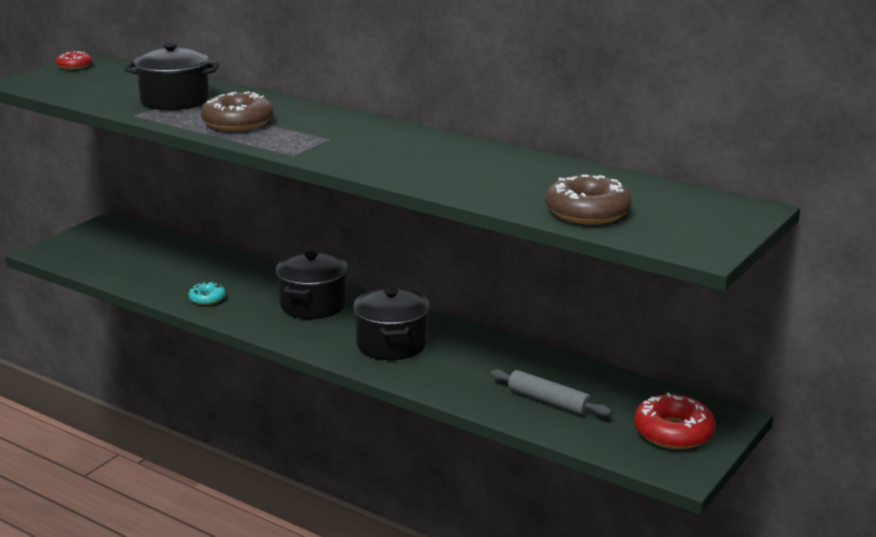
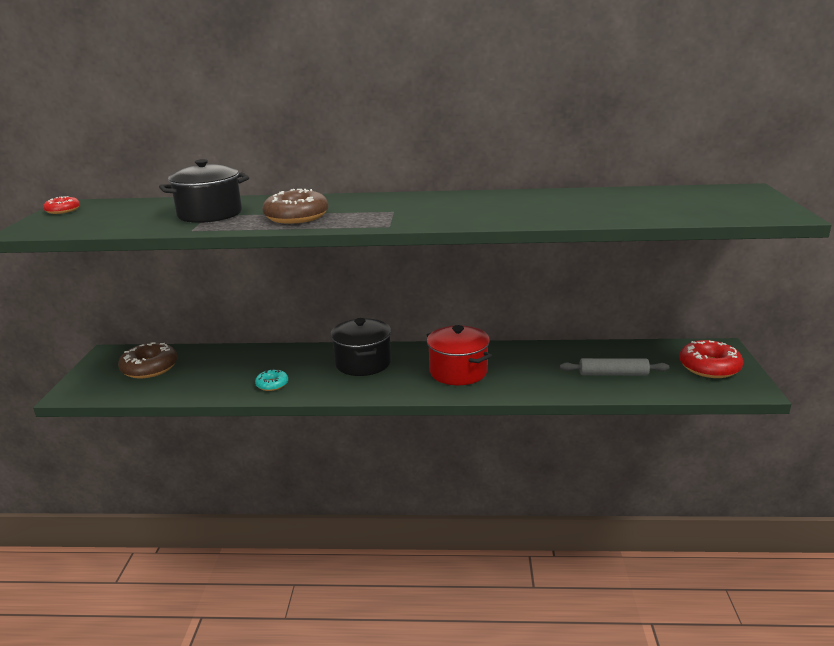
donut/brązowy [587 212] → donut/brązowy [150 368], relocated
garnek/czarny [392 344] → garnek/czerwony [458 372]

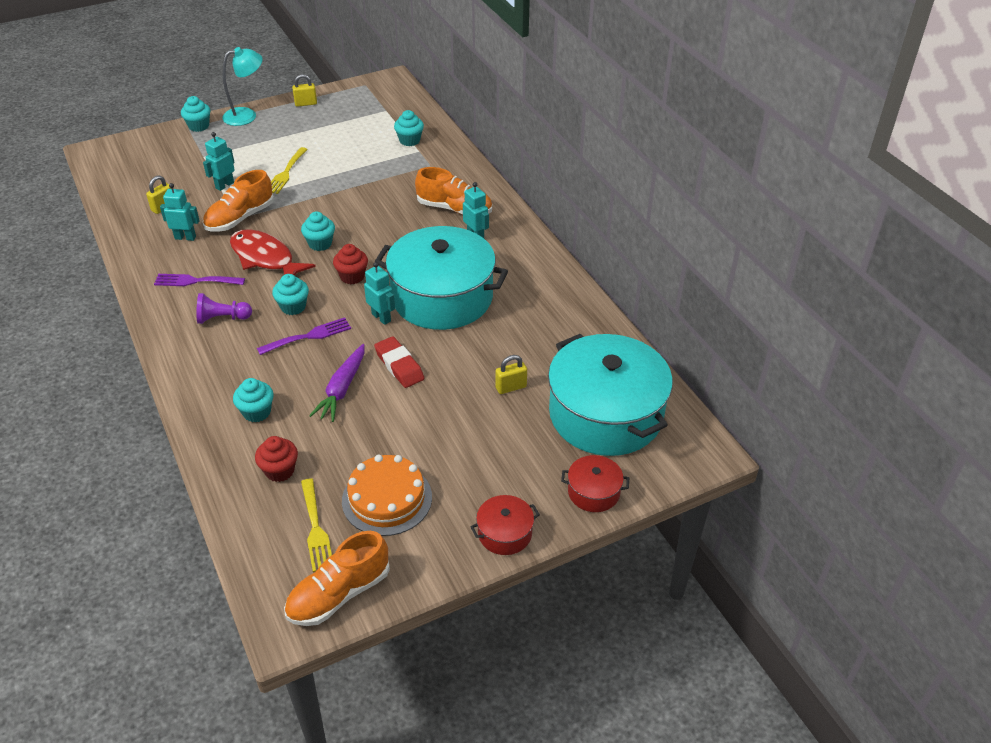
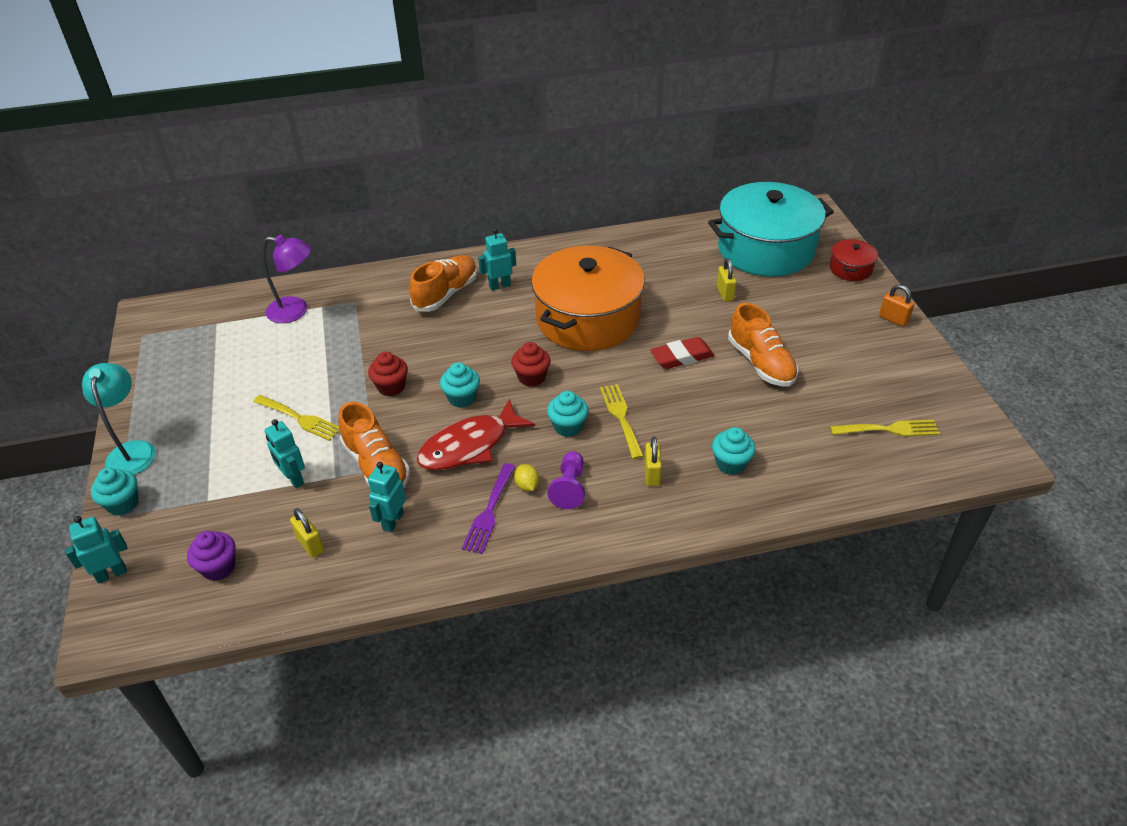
kłódka/żółty [306 103] → kłódka/żółty [652 474], relocated
muffinka/turkusowy [409 140] → lampka/fioletowy [296 311]
garnek/turkusowy [442 297] → garnek/pomarańczowy [588 318]
robot/turkusowy [381 317] → robot/turkusowy [112 574], relocated
widelec/fioletowy [308 336] → widelec/żółty [621 417]
marchewka/fioletowy [342 389] → -
muffinka/czerwony [280 471] → muffinka/czerwony [391 387], relocated
tort/pomarańczowy [387 499] → -
garnek/czerwony [505 533] → kłódka/pomarańczowy [893 319]
but/pomarańczowy [339 594] → but/pomarańczowy [761 363], relocated
- → cytryna/żółty [527 485]
- → muffinka/fioletowy [219 567]

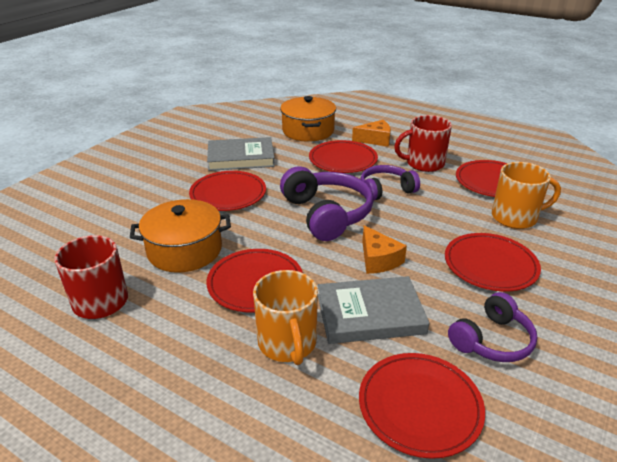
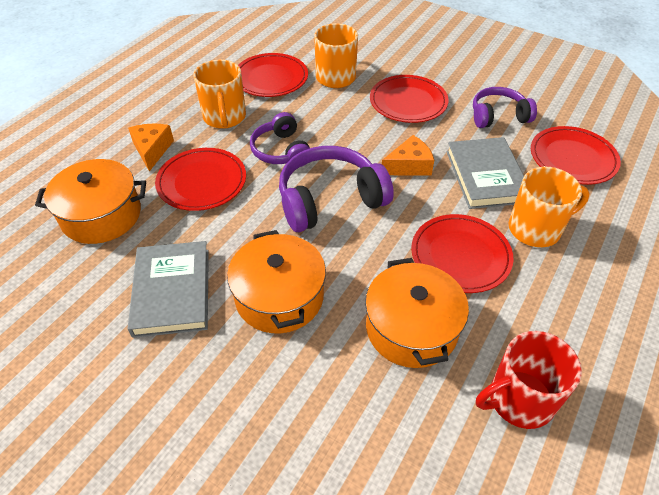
kubek/czerwony [424 164] → kubek/pomarańczowy [224 117]
talerz/czerwony [228 194] → garnek/pomarańczowy [279 297]
słuchawki/fioletowy [492 340] → słuchawki/fioletowy [498 116], 60 degrees counterclockwise

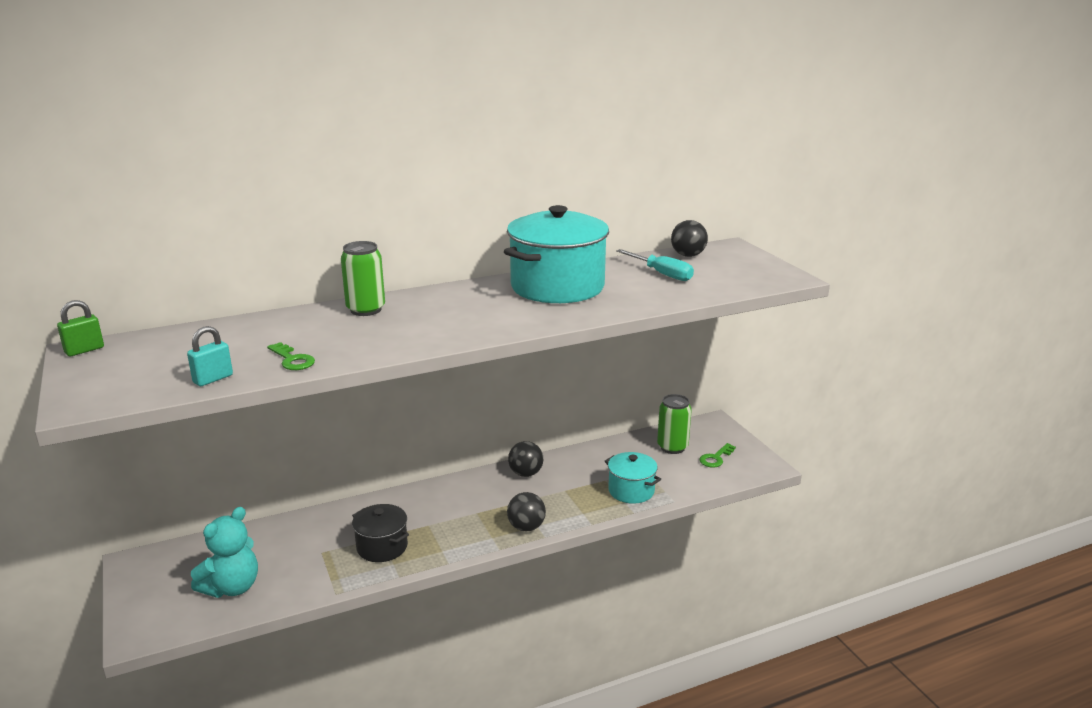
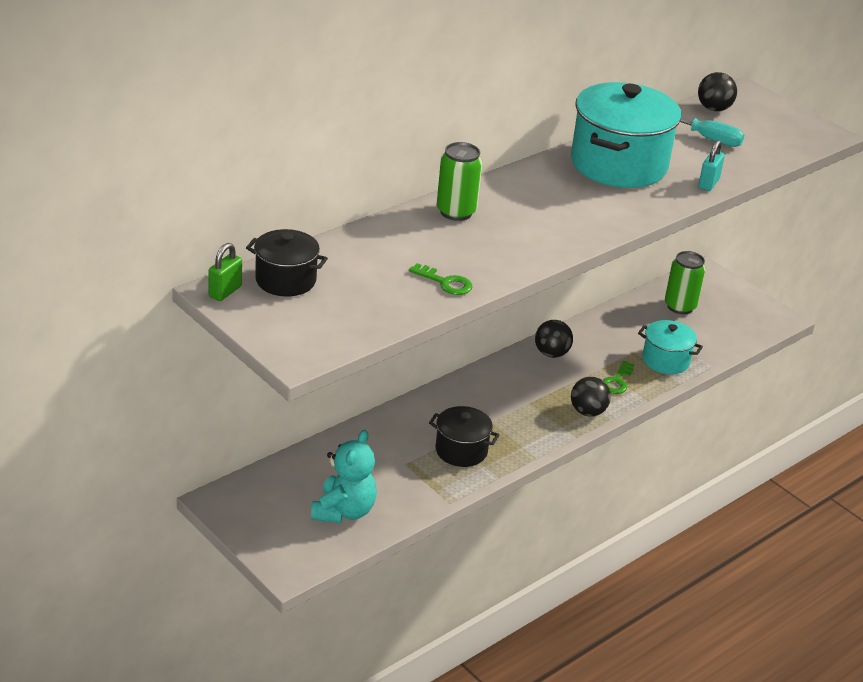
kłódka/turkusowy [213 379] → kłódka/turkusowy [708 183], relocated
klucz/zielony [716 458] → klucz/zielony [617 381], relocated
- → garnek/czarny [285 280]

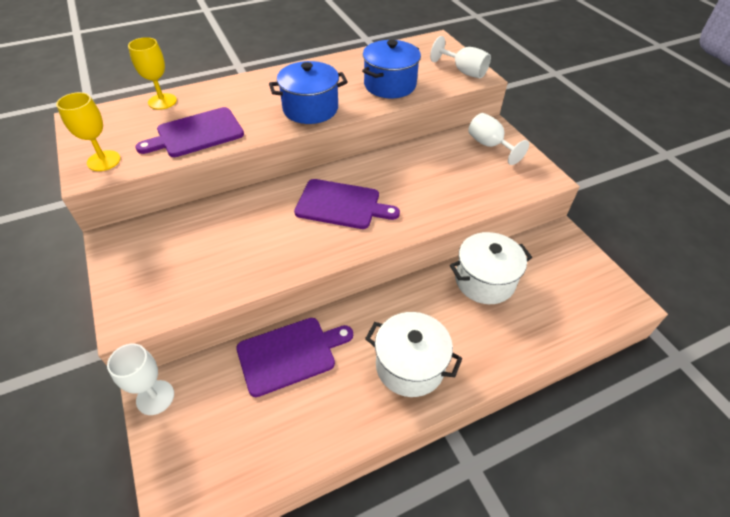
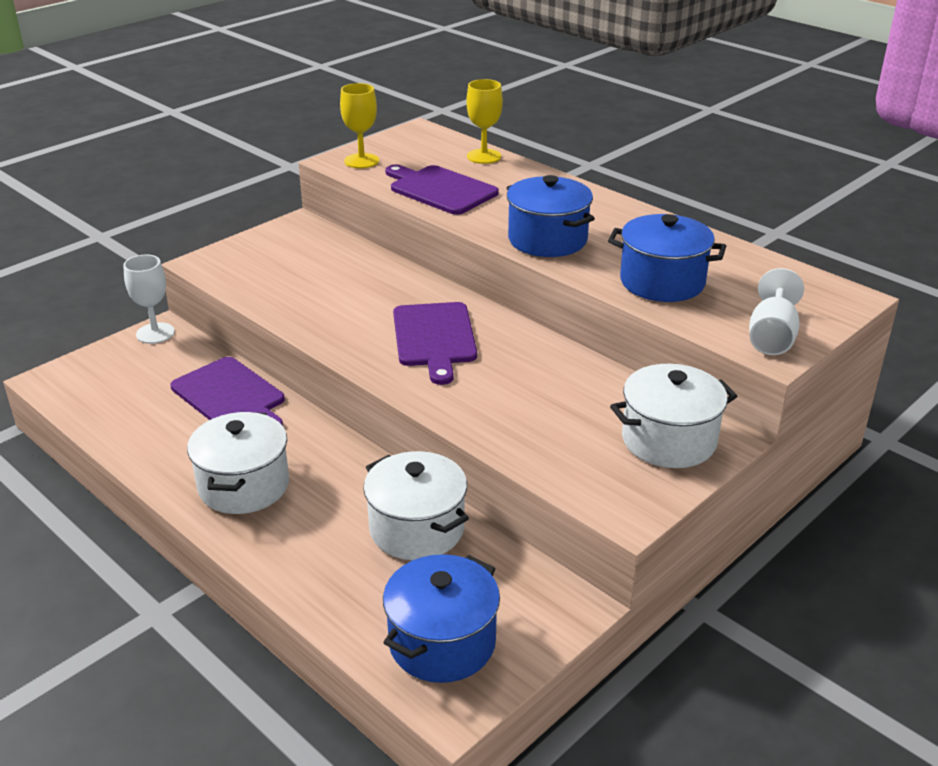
kielich/biały [490 145] → garnek/biały [669 440]
- → garnek/niebieski [442 642]

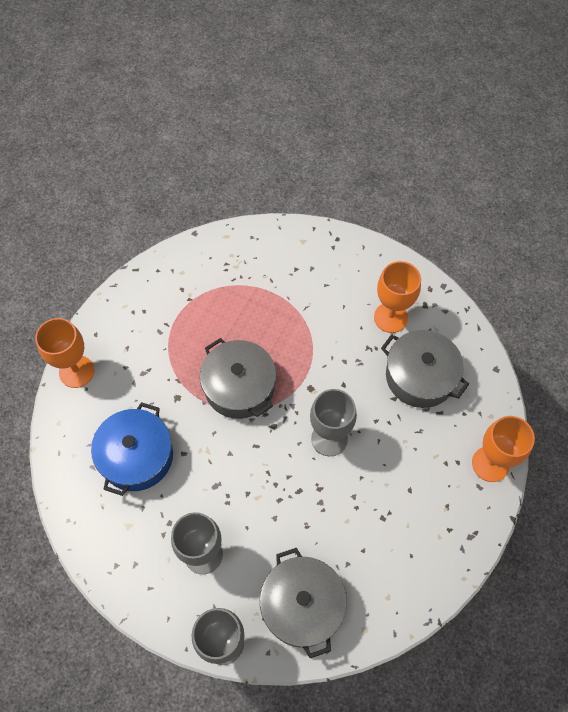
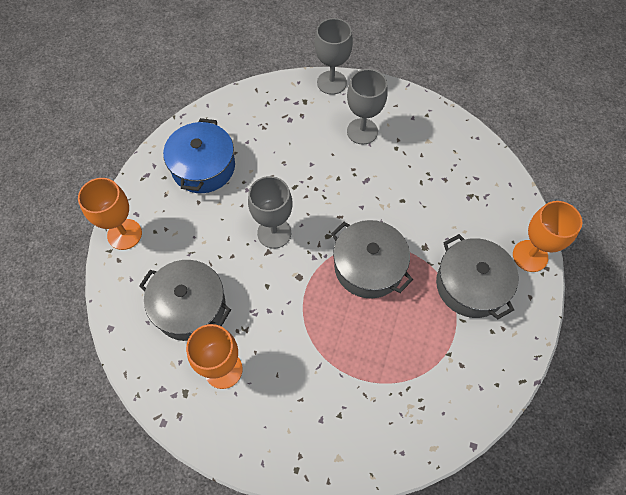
garnek/niebieski [136 456] → garnek/niebieski [203 167], relocated
garnek/szary [302 605] → garnek/szary [470 285], relocated

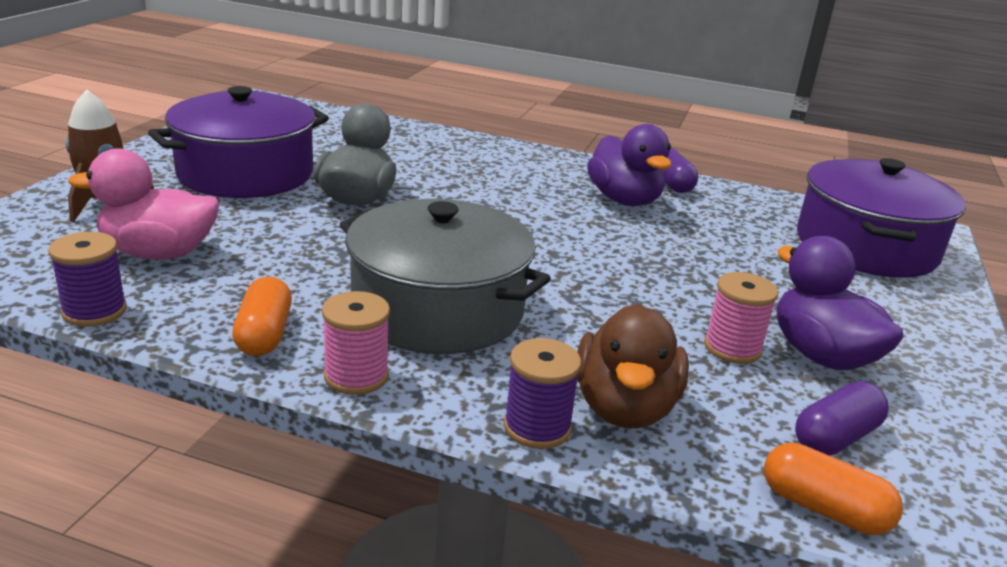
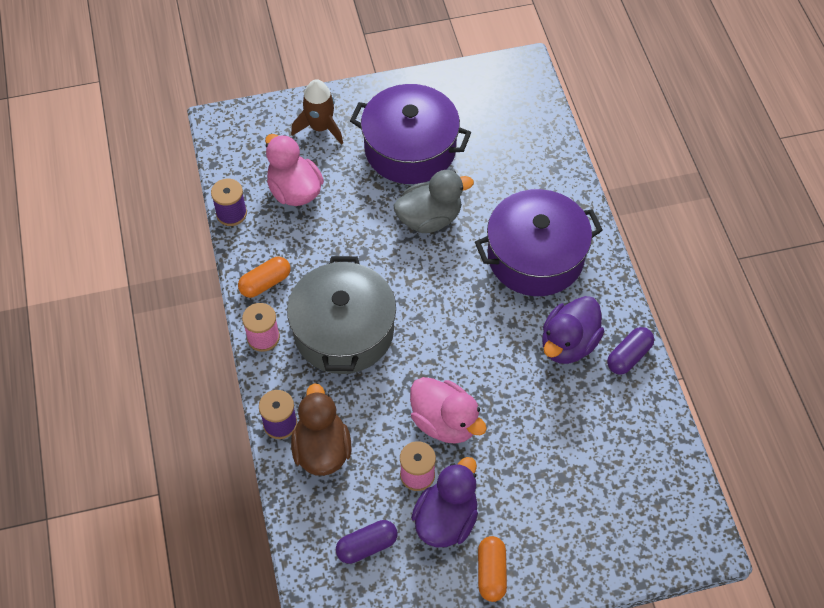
garnek/fioletowy [866 246] → garnek/fioletowy [535 256], relocated
kaczka/brązowy [624 407] → kaczka/brązowy [322 450], 105 degrees clockwise
kapsułka/fioletowy [835 437] → kapsułka/fioletowy [367 546], 45 degrees counterclockwise
kapsułka/pomarańczowy [823 509] → kapsułka/pomarańczowy [491 573], relocated
- → kaczka/różowy [445 422]

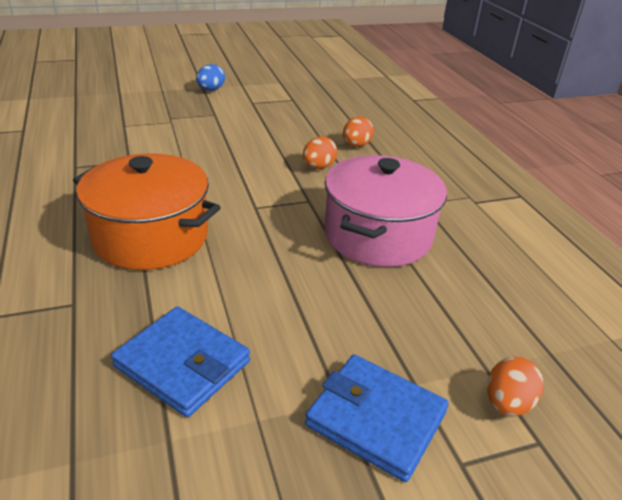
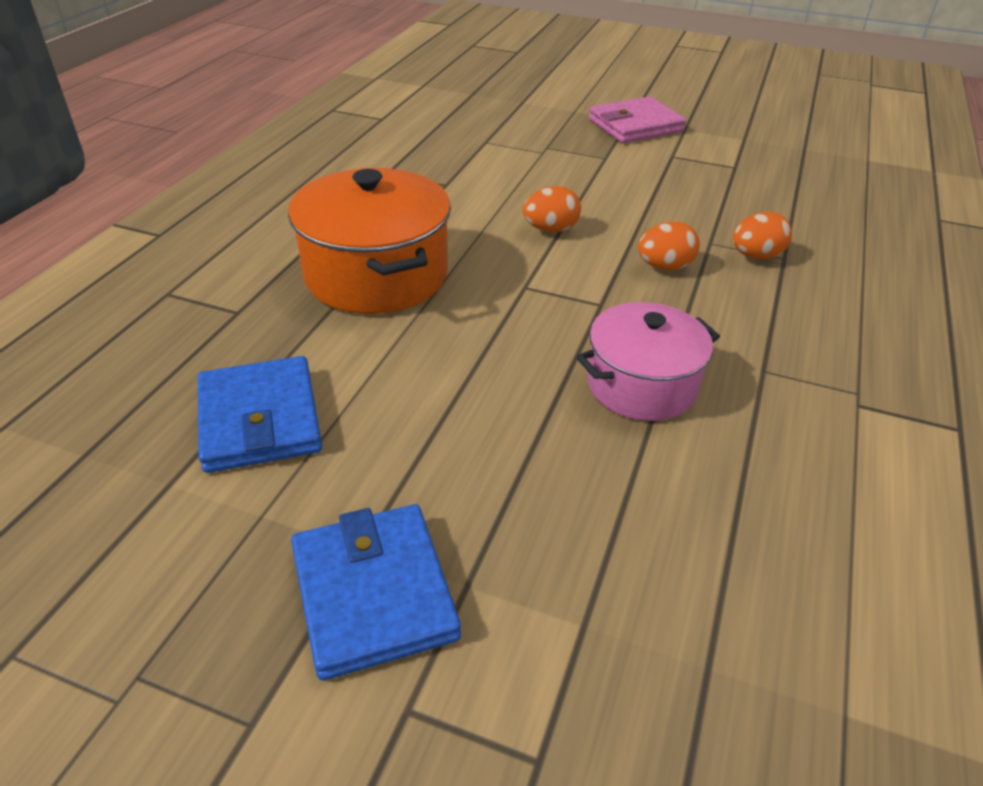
jajko/niebieski [211 90] → portfel/różowy [635 125]
garnek/różowy [377 235] → garnek/różowy [641 385], x0.66
jajko/pomarańczowy [507 403] → jajko/pomarańczowy [550 229], relocated

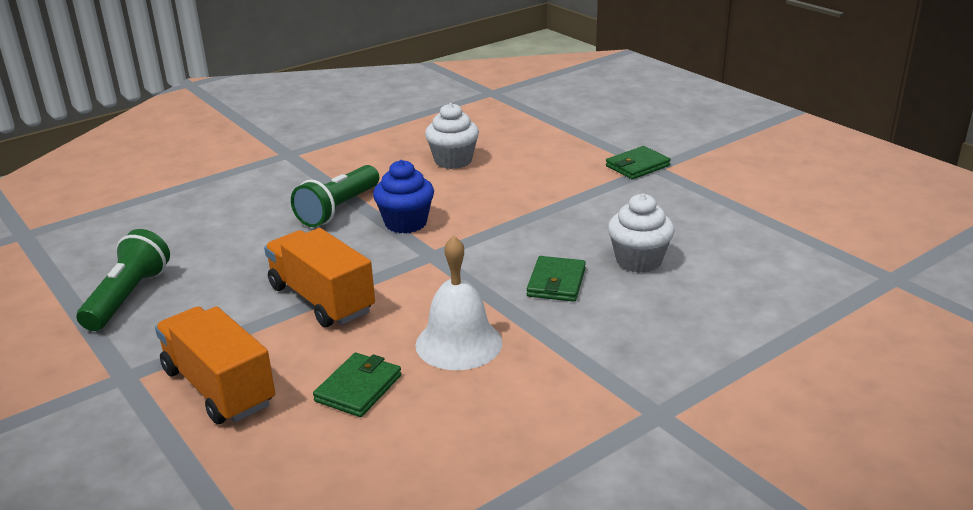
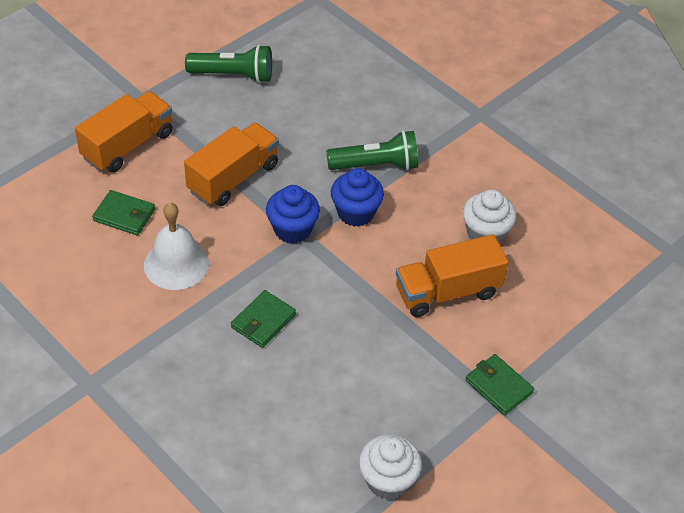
latarka/zielony [338 209] → latarka/zielony [376 165], 150 degrees clockwise
muffinka/biały [638 261] → muffinka/biały [387 480], relocated
portfel/zielony [556 282] → portfel/zielony [263 321], 60 degrees counterclockwise
- → muffinka/niebieski [292 229]
- → ciężarówka/pomarańczowy [447 292]

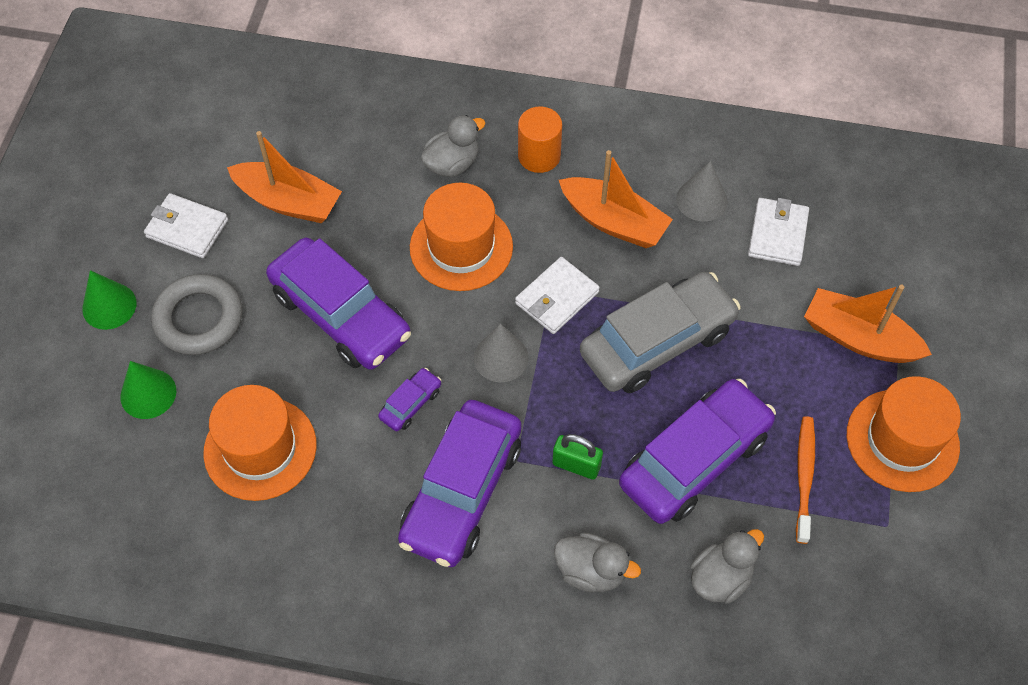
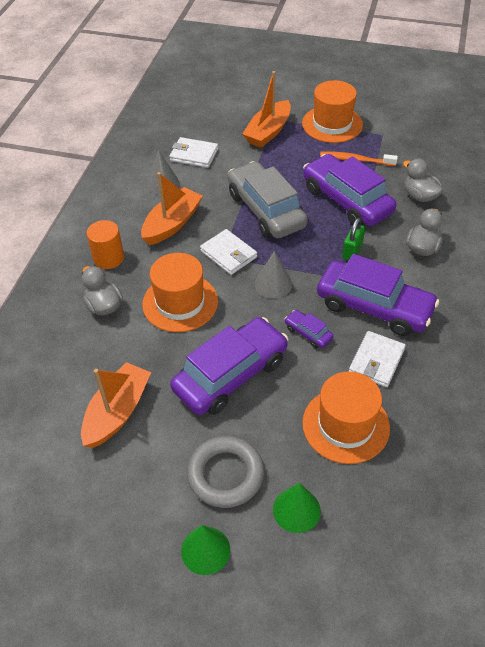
portfel/biały [187 228] → portfel/biały [376 361], relocated

